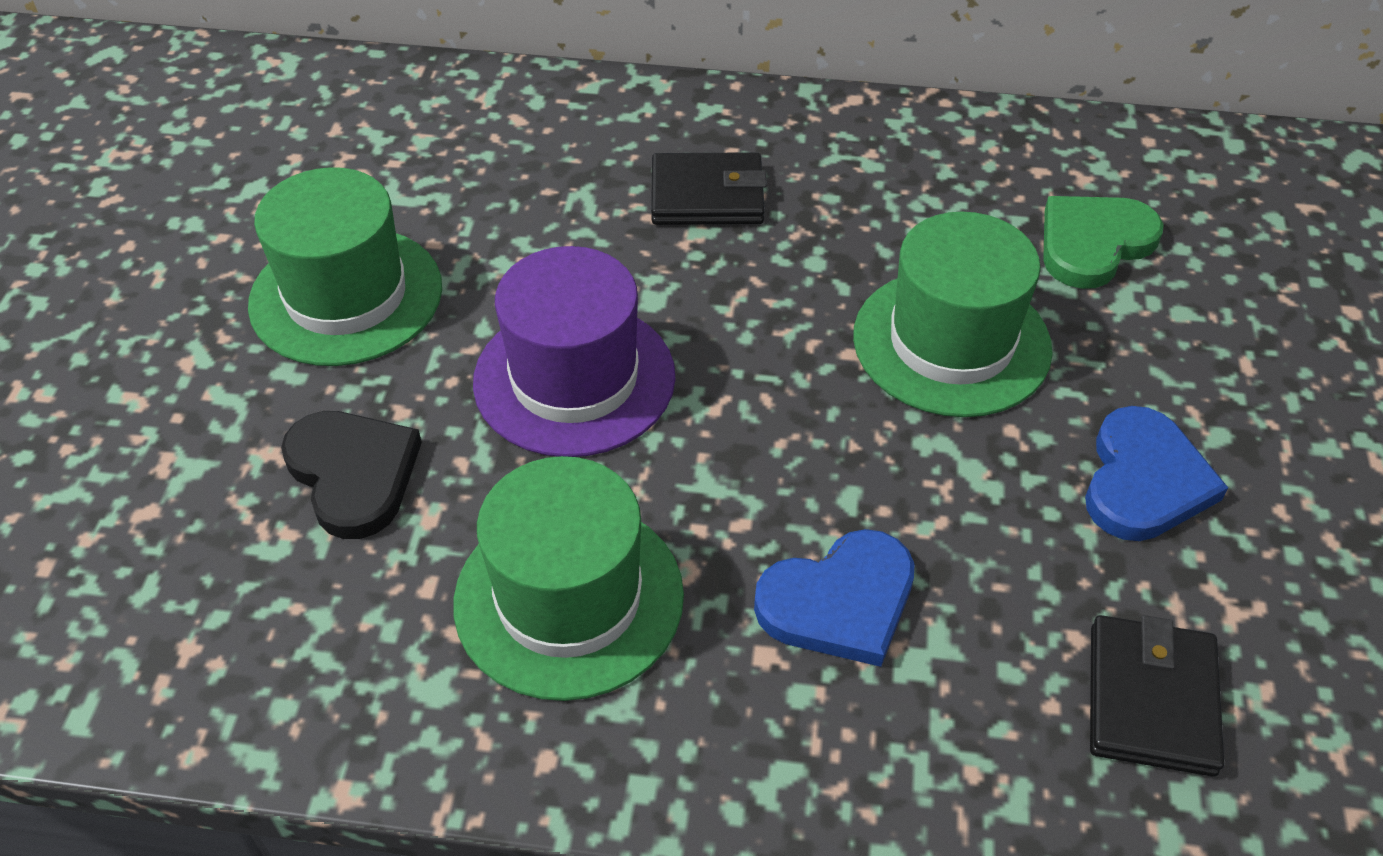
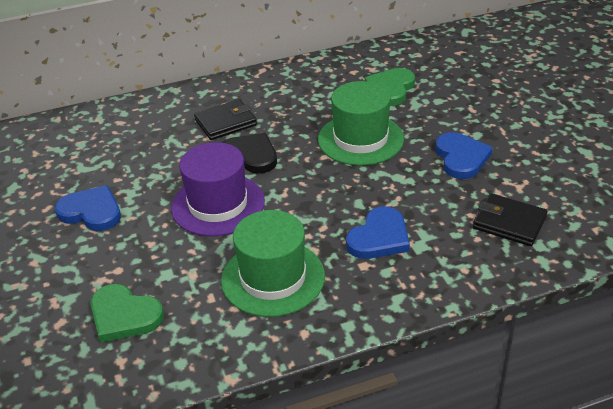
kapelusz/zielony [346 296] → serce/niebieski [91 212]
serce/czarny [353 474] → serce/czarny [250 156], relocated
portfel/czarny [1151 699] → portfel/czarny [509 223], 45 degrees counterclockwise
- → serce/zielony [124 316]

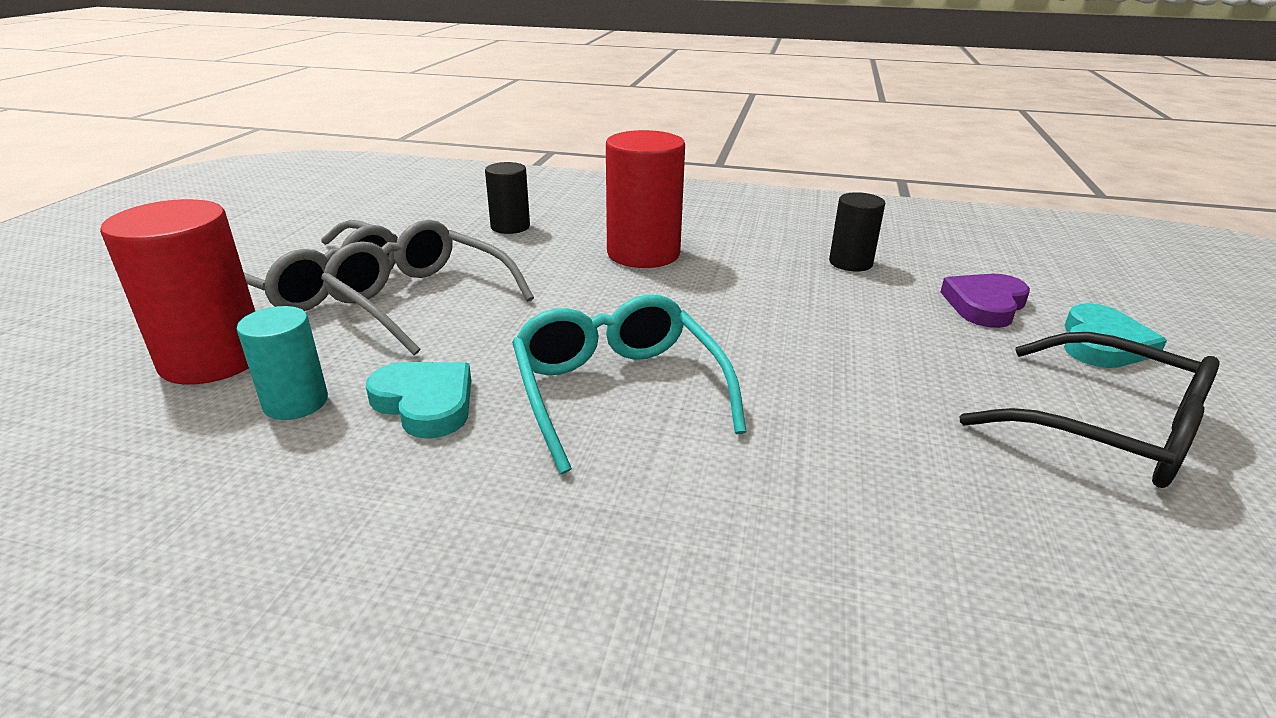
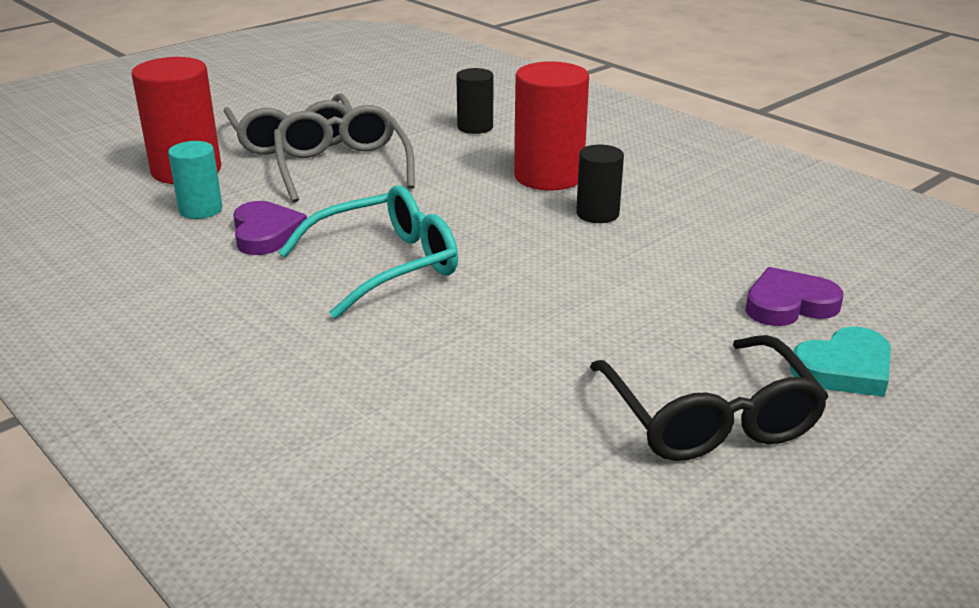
walec/czarny [850 263] → walec/czarny [597 214], relocated
okulary/turkusowy [617 390] → okulary/turkusowy [386 265], 45 degrees clockwise
serce/turkusowy [425 403] → serce/fioletowy [266 233]

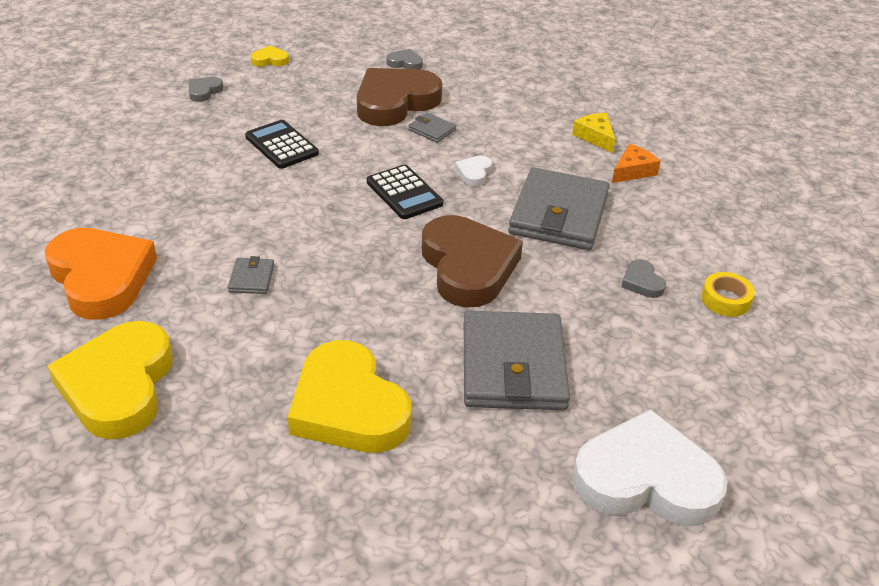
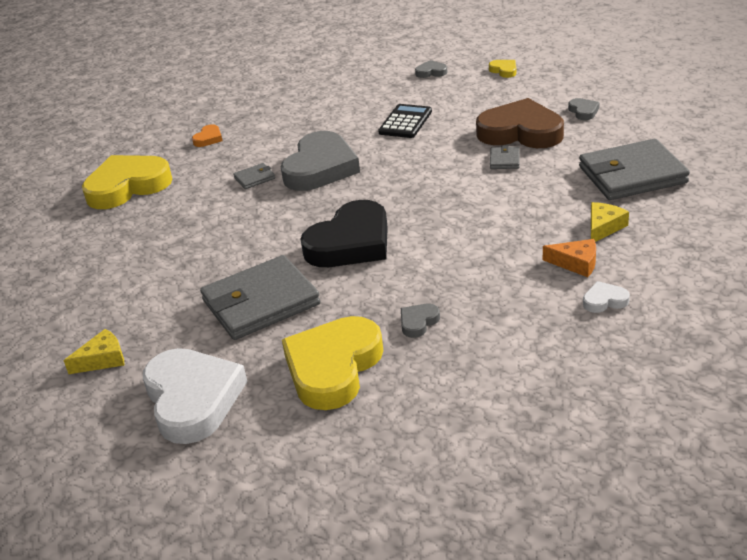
serce/biały [474 173] → serce/biały [604 300], relocated
kalkulator/czarny [404 193] → -
portfel/szary [559 214] → portfel/szary [632 175], relocated
serce/brązowy [468 267] → serce/czarny [351 243]
serce/pomarańczowy [101 278] → serce/pomarańczowy [208 139], x0.42
taśma klejąca/żółty [725 300] → -
serce/żółty [348 407] → serce/żółty [333 367], relocated
- → serce/szary [320 168]
- → ser/żółty [102 359]

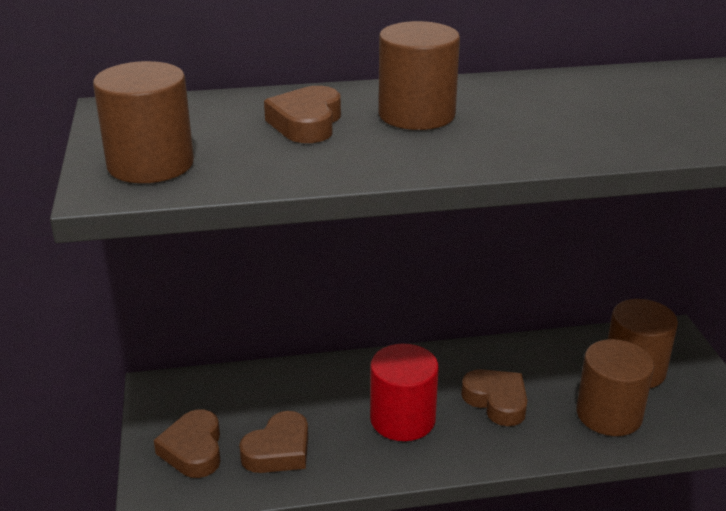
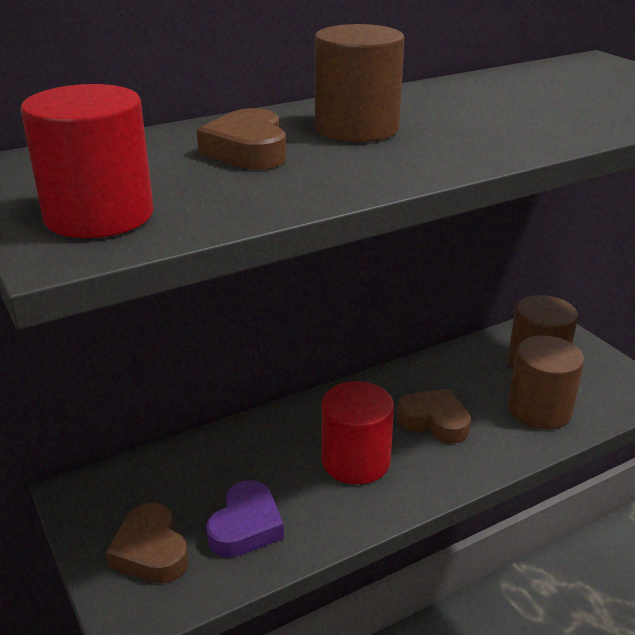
walec/brązowy [150 164] → walec/czerwony [99 215]
serce/brązowy [278 450] → serce/fioletowy [246 526]

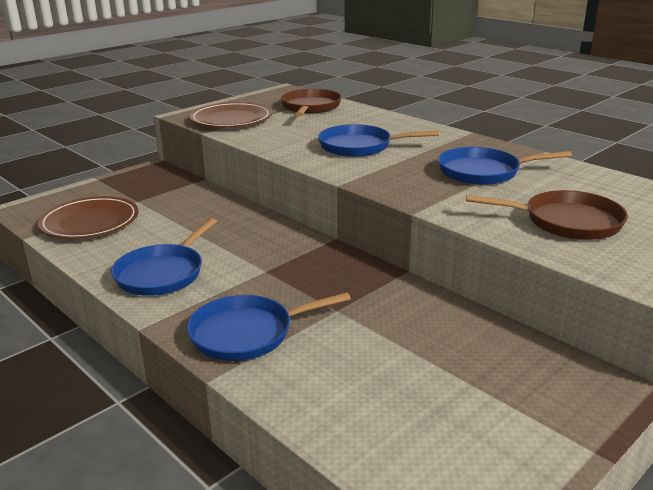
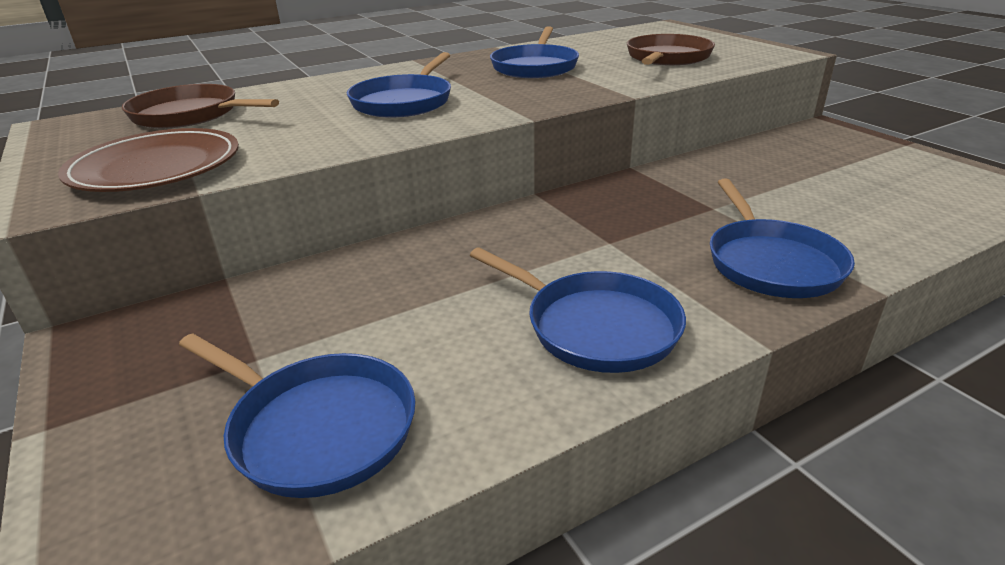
talerz/brązowy [90 222] → patelnia/niebieski [318 428]

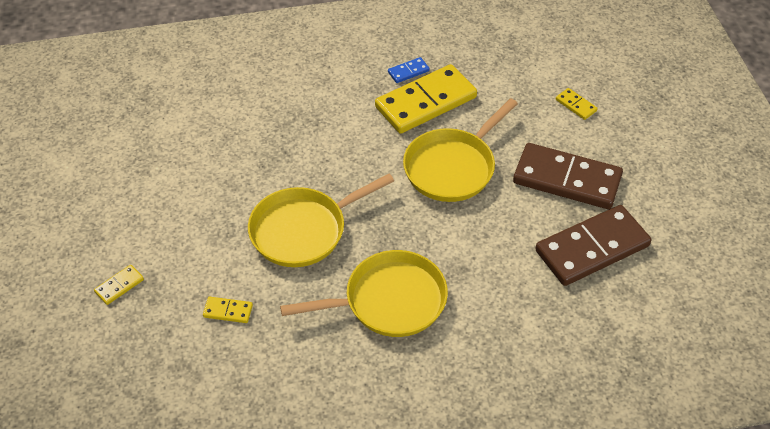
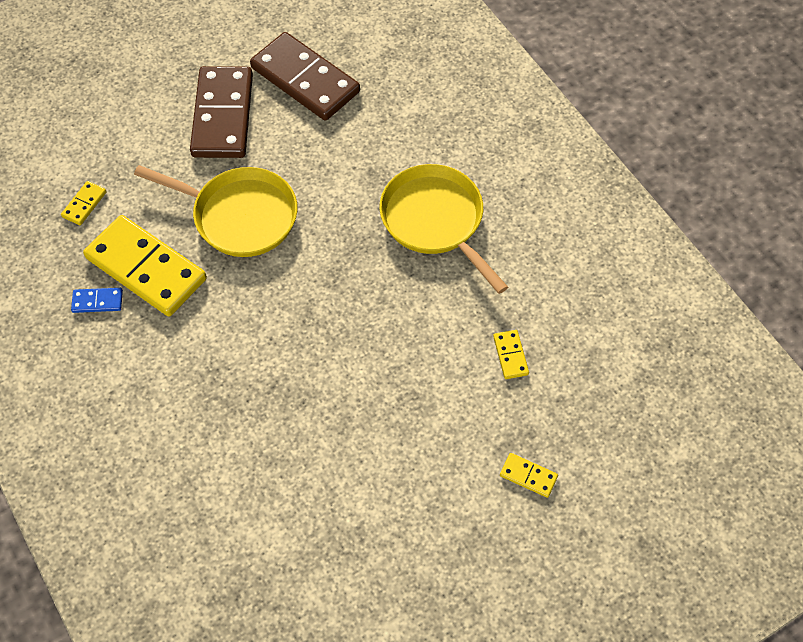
kostka domina/niebieski [408 71] → kostka domina/niebieski [97 301], 45 degrees counterclockwise
kostka domina/żółty [576 105] → kostka domina/żółty [84 204], relocated
patelnia/żółty [303 230] → -

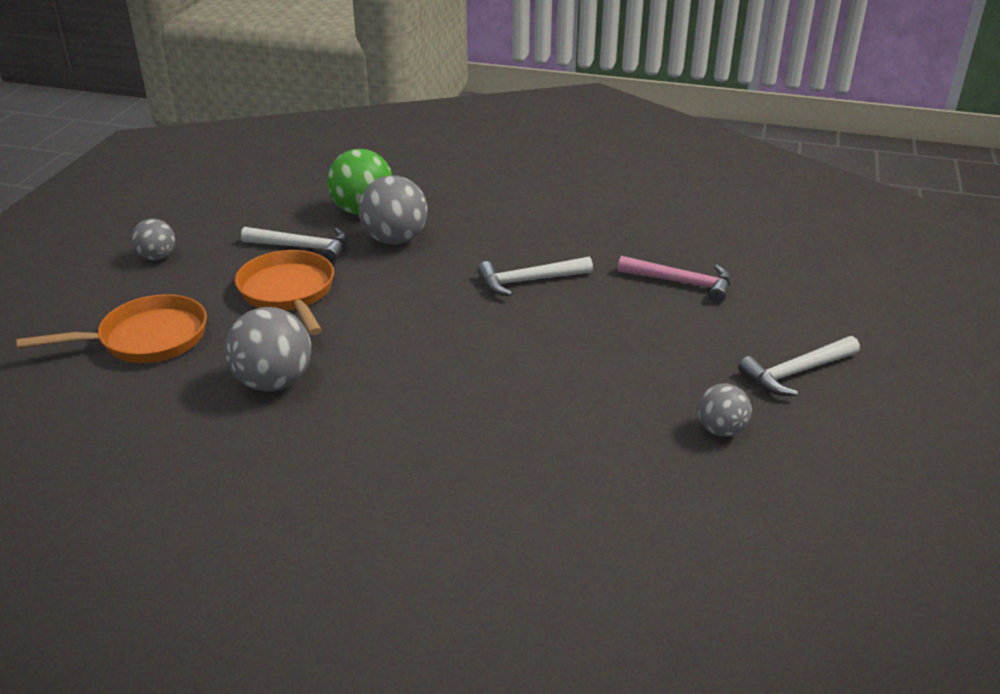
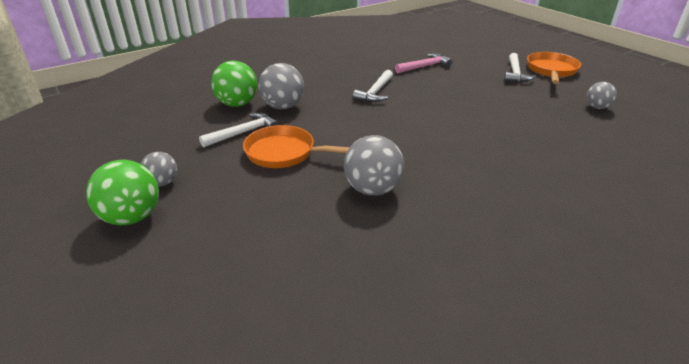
patelnia/pomarańczowy [146 339] → patelnia/pomarańczowy [551 70], relocated
piłka/szary [720 430] → piłka/szary [597 107], relocated
- → piłka/zielony [132 217]

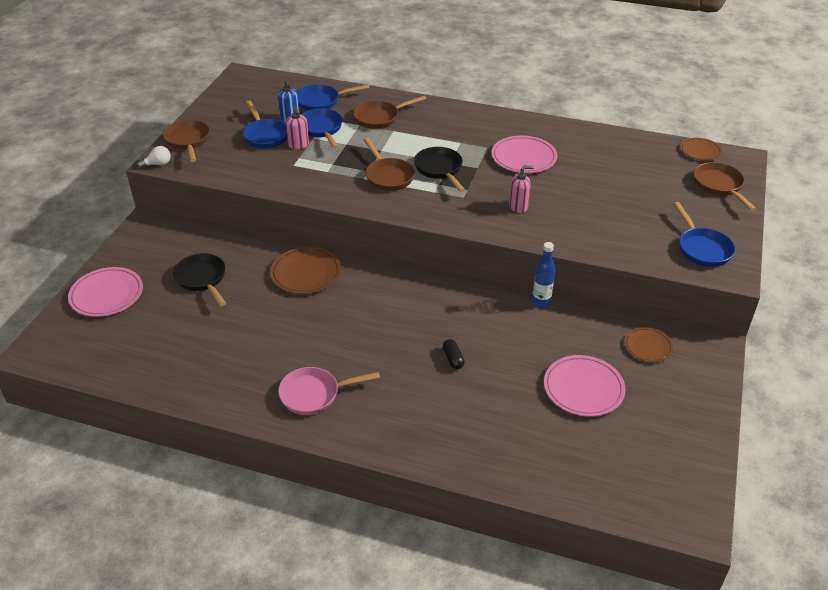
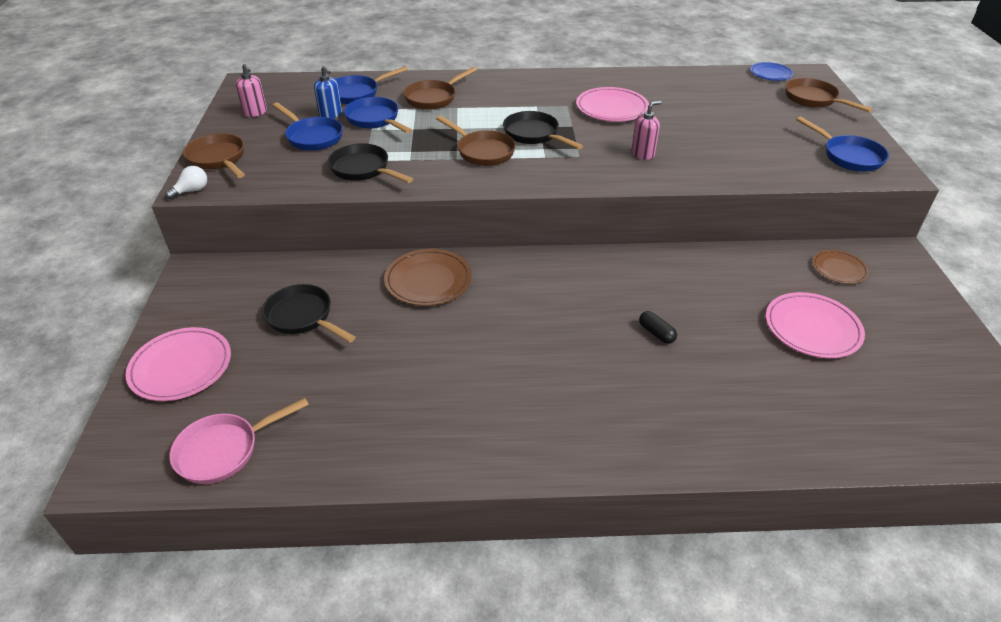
dozownik mydła/różowy [298 145] → dozownik mydła/różowy [255 113], relocated
talerz/brązowy [700 151] → talerz/niebieski [770 74]
butelka/niebieski [541 302] → -
patelnia/różowy [314 394] → patelnia/różowy [224 450], relocated
- → patelnia/czarny [363 169]

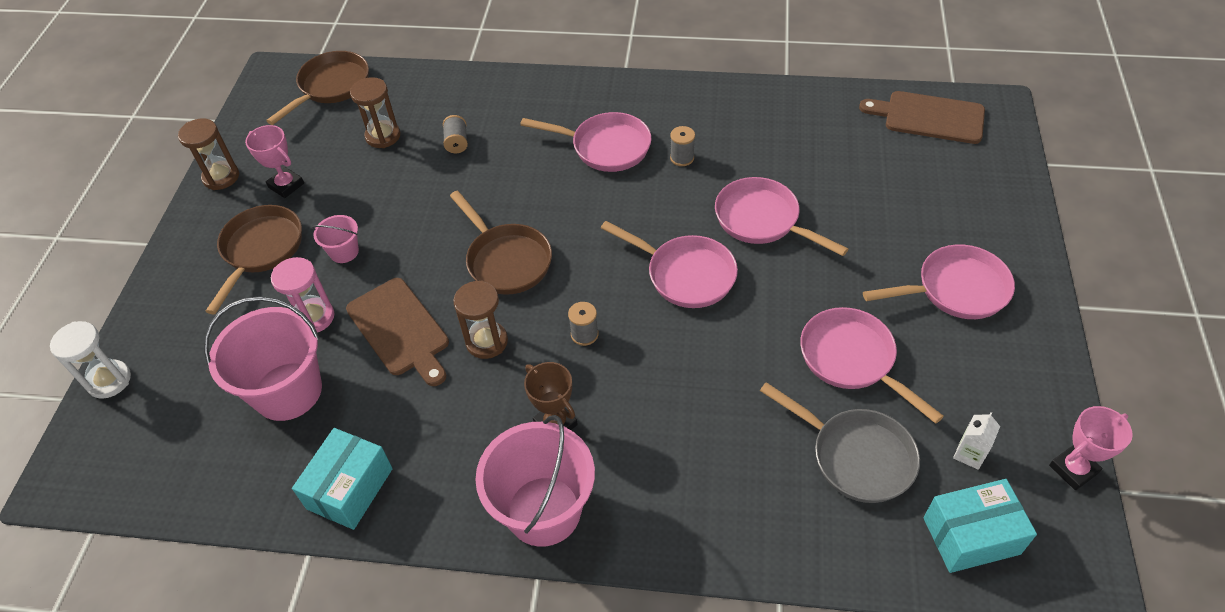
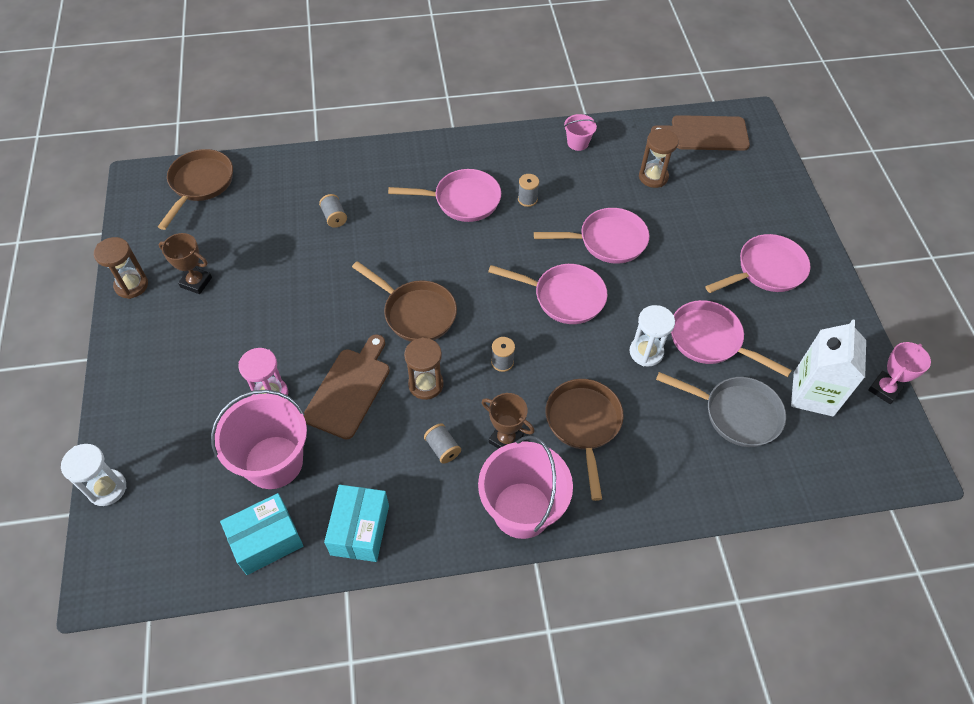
klepsydra/brązowy [383 136] → klepsydra/brązowy [653 177], relocated
puchar/różowy [286 185] → puchar/brązowy [196 282]
patelnia/różowy [762 220] → patelnia/różowy [607 241], 150 degrees clockwise
patelnia/brązowy [261 250] → patelnia/brązowy [583 424], relocated
wiadro/różowy [344 252] → wiadro/różowy [578 143], relocated
deska do krojenia/brązowy [400 330] → deska do krojenia/brązowy [349 389], 105 degrees counterclockwise
karton mleka/biały [969 454] → karton mleka/biały [813 394], x2.19
pudełko/turkusowy [971 536] → pudełko/turkusowy [266 540], relocated
- → klepsydra/biały [646 352]
- → szpulka/szary [442 448]

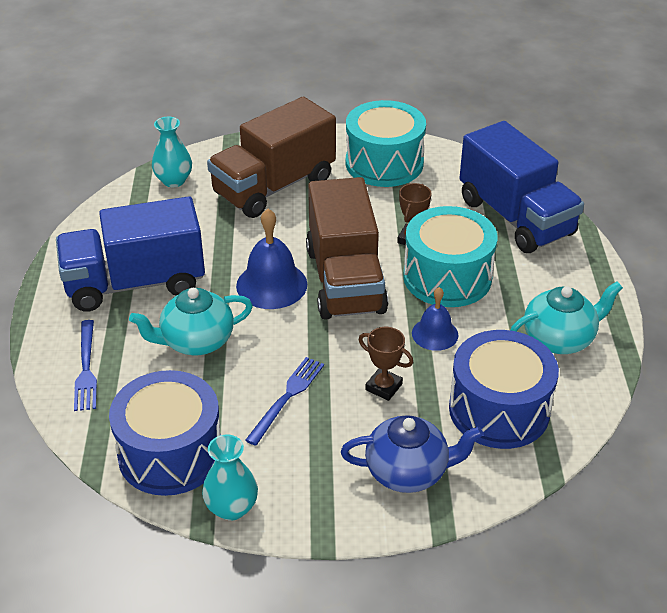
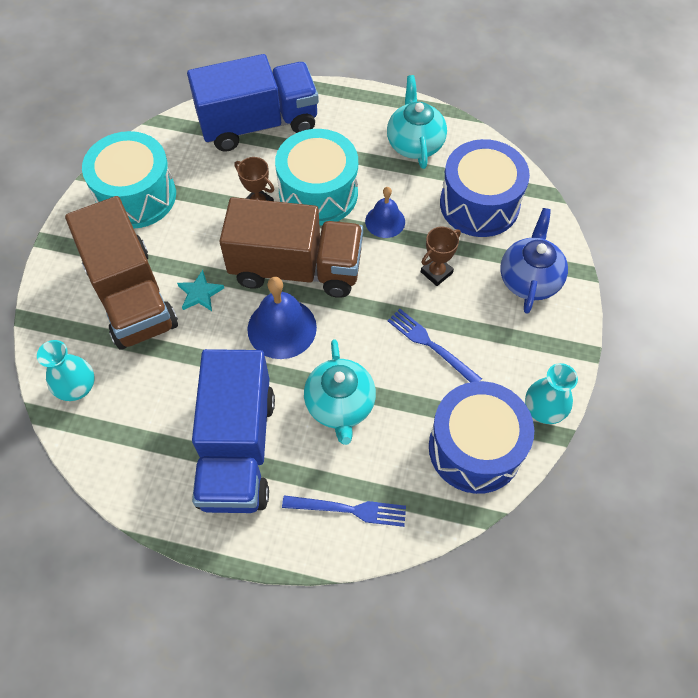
- → gwiazda/turkusowy [200 293]

